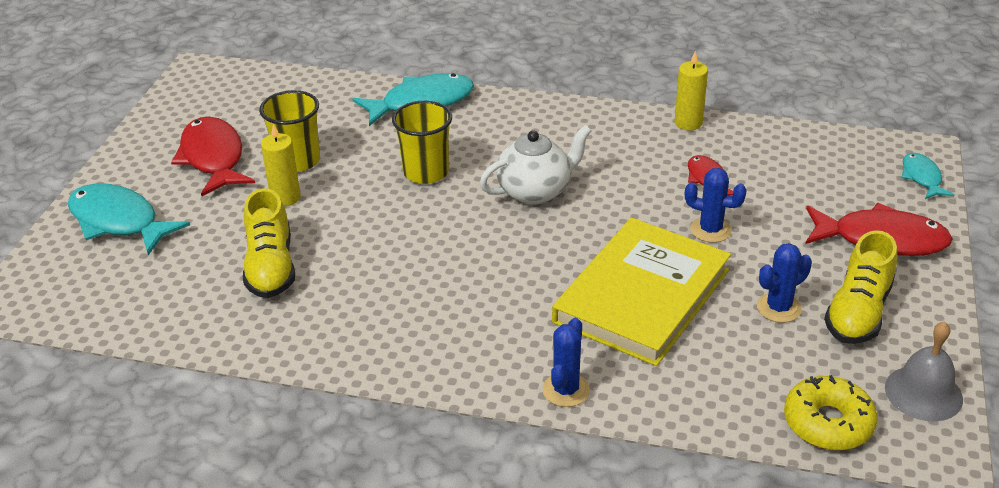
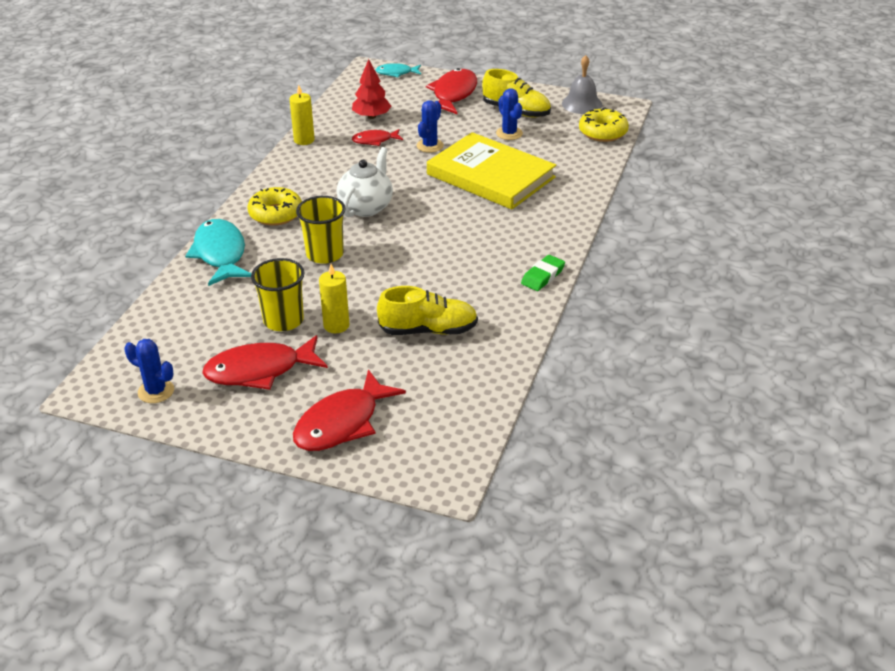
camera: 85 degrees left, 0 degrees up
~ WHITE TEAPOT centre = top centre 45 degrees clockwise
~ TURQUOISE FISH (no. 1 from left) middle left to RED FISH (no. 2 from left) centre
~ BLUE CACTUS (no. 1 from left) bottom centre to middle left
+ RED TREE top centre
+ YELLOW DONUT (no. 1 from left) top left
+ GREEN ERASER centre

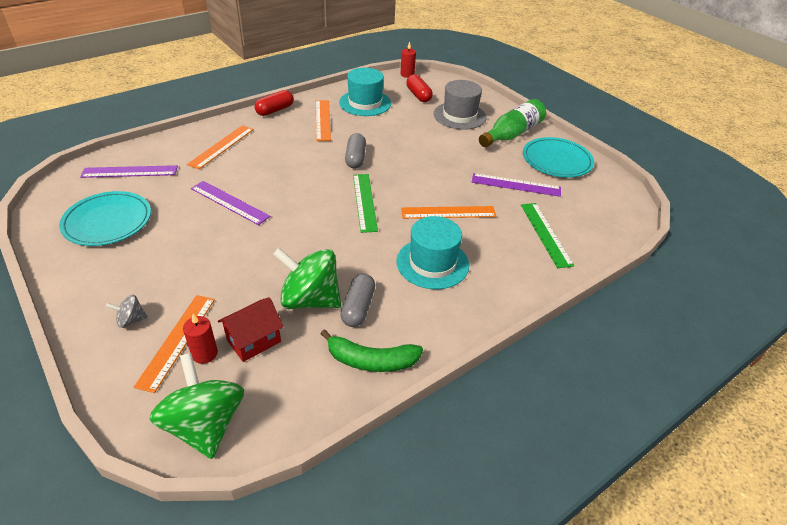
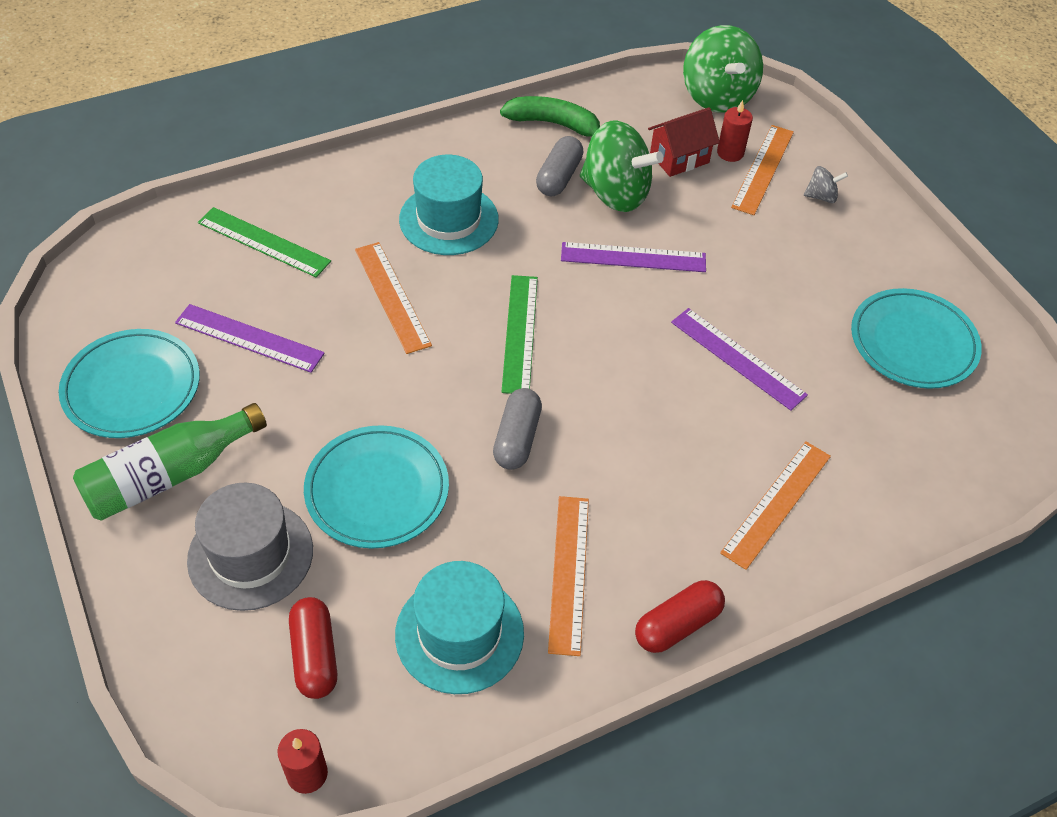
camera: 170 degrees left, 10 degrees up
~ PURPLE RULER (no. 1 from left in the first image) top left to PURPLE RULER (no. 2 from left) top centre
~ GREEN RULER (no. 2 from left in the first image) middle right = top left 60 degrees counterclockwise
~ ORANGE RULER (no. 4 from left in the first image) centre = centre 60 degrees clockwise
+ TURQUOISE PLATE (no. 2 from left) centre

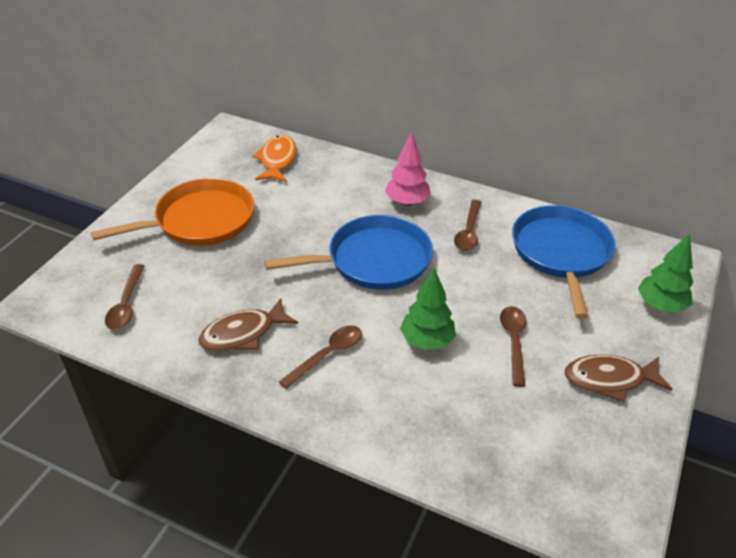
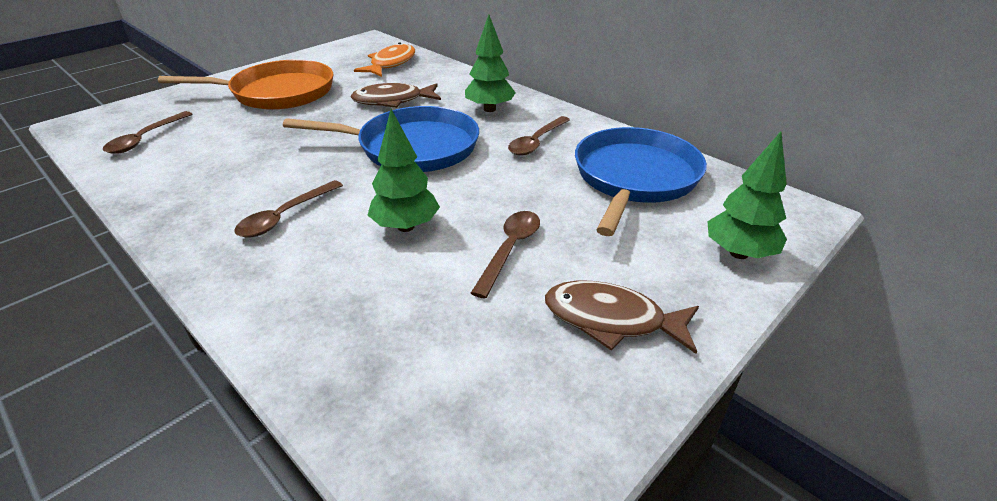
camera: 20 degrees right, 5 degrees down
~ PINK TREE top centre to GREEN TREE (no. 2 from left) top centre
~ BROWN FISH (no. 1 from left) centre to top centre
~ BROWN SPOON (no. 2 from left) centre = middle left 150 degrees clockwise

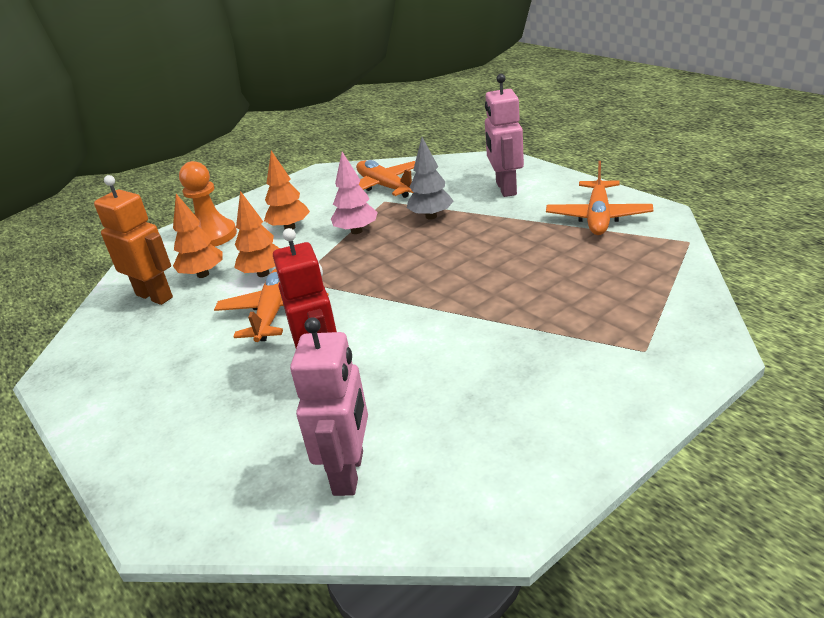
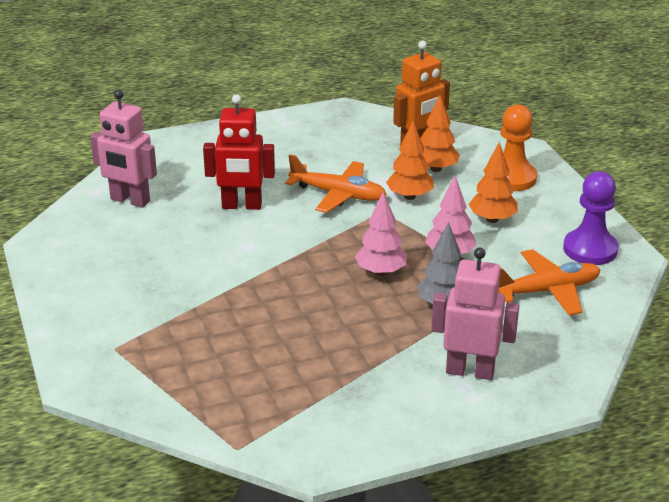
camera: 105 degrees right, 0 degrees up
- ORANGE PLANE (no. 3 from left) top right
+ PURPLE PAWN middle right
+ PINK TREE (no. 1 from left) centre

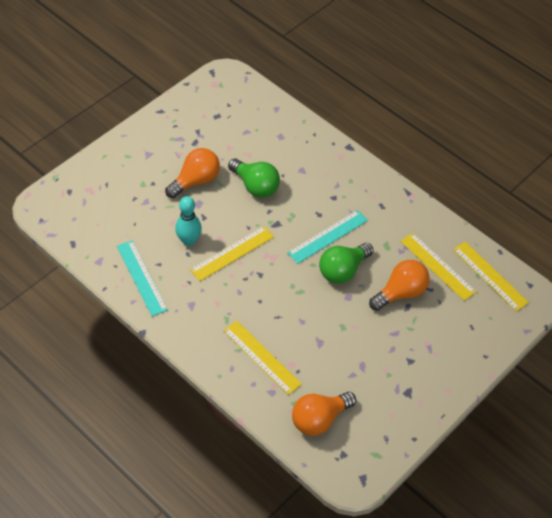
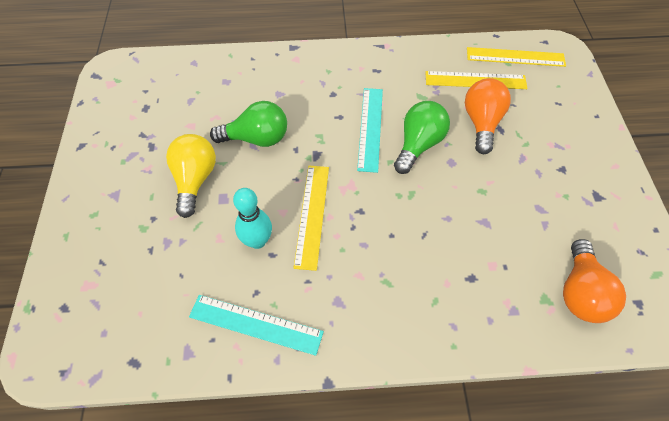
camera: 45 degrees left, 5 degrees up
~ ORANGE LIGHT BULB (no. 1 from left) centre to YELLOW LIGHT BULB middle left
~ GREEN LIGHT BULB (no. 2 from left) centre = top centre 150 degrees counterclockwise
- YELLOW RULER (no. 2 from left) bottom centre

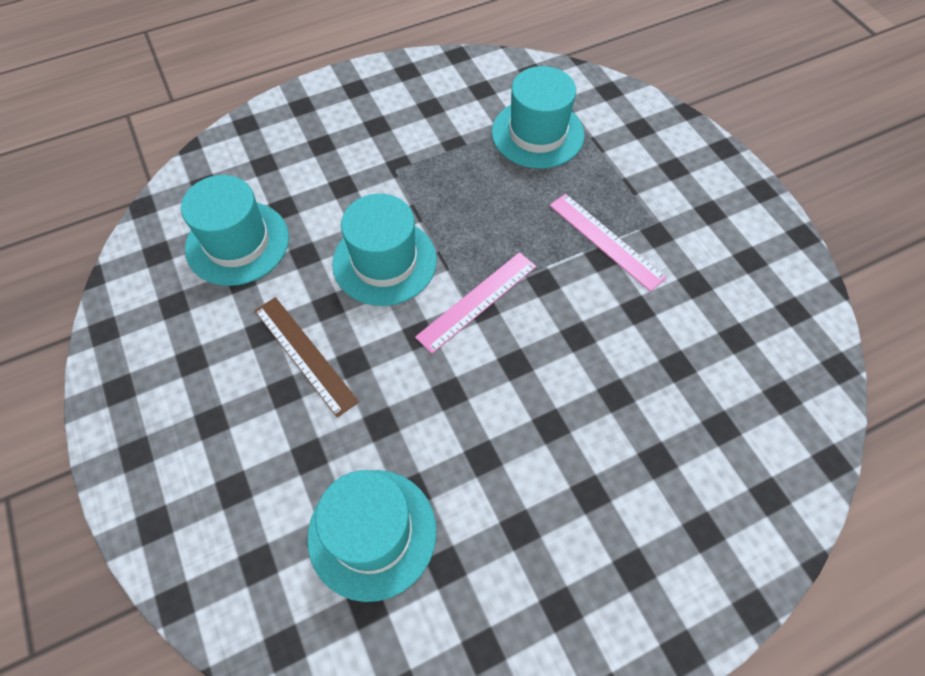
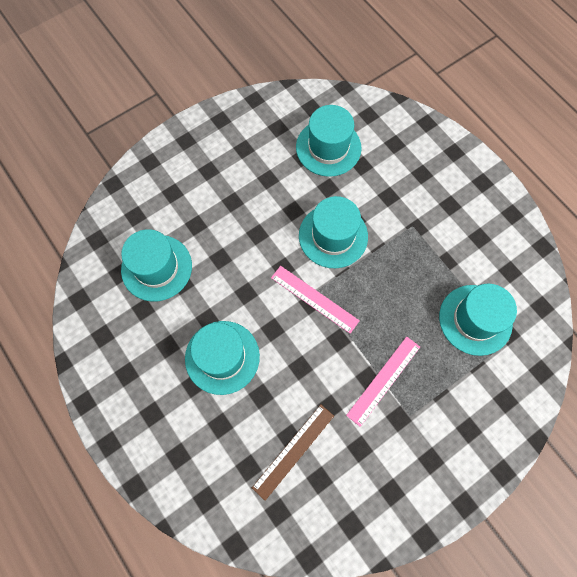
camera: 80 degrees right, 10 degrees up
~ BROWN RULER middle left to bottom centre
+ TURQUOISE HAT (no. 2 from left) centre

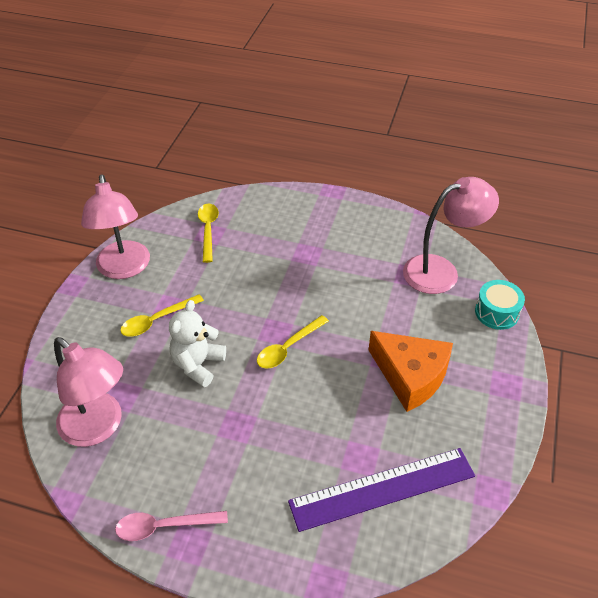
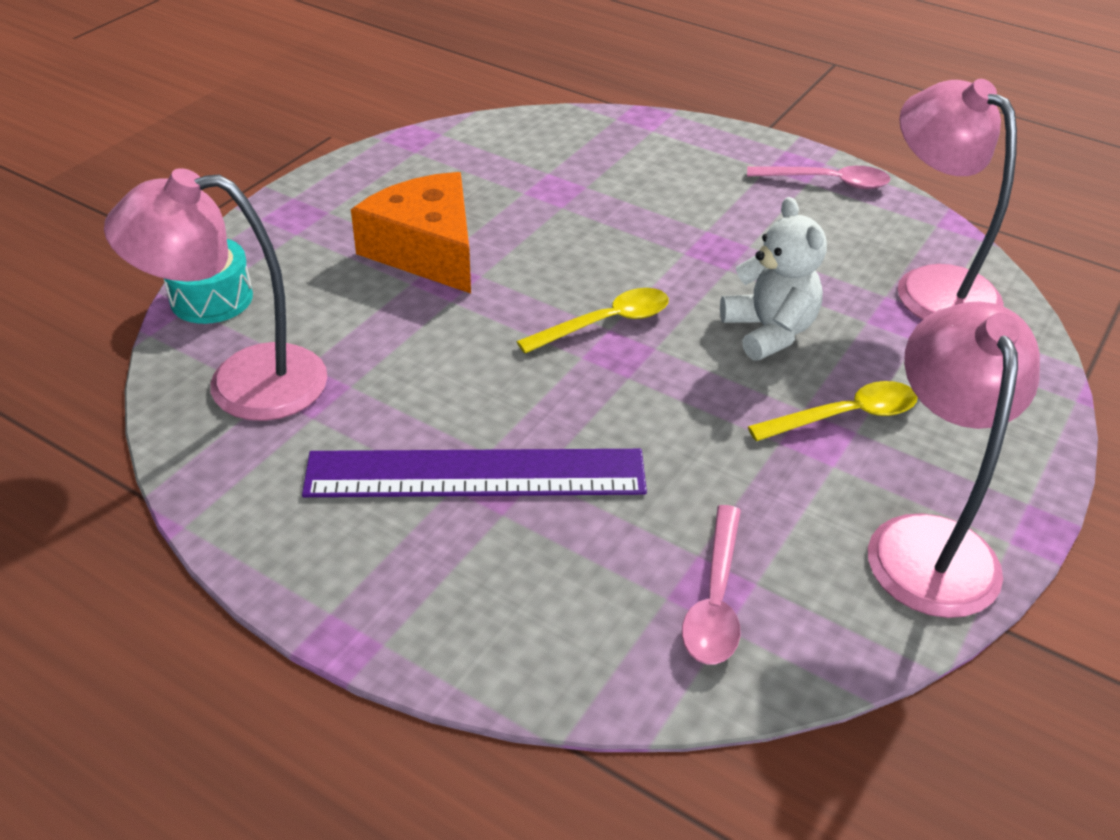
camera: 165 degrees left, 5 degrees down
~ YELLOW SPOON (no. 2 from left) centre to PINK SPOON (no. 1 from left) bottom centre
~ WHITE TEDDY BEAR middle left = top right 60 degrees counterclockwise
~ PURPLE RULER bottom centre to centre

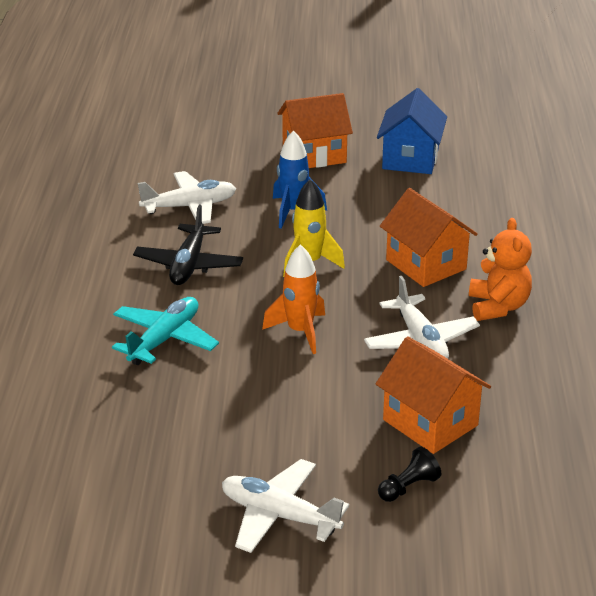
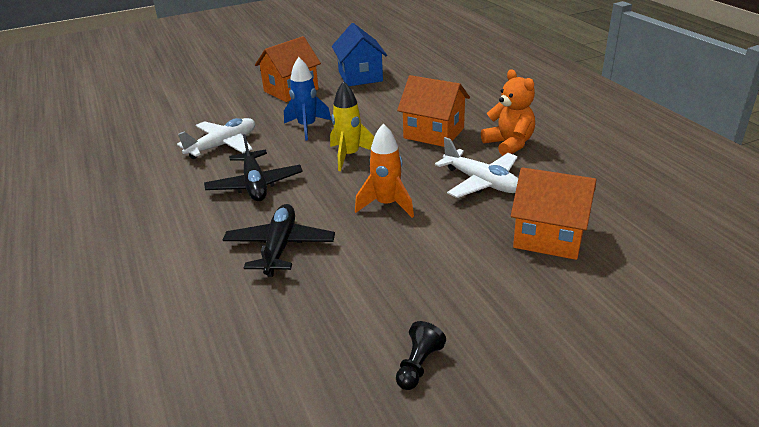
camera: 25 degrees left, 0 degrees up
~ TURQUOISE PLANE middle left to BLACK PLANE (no. 2 from left) centre
~ BLACK PAWN bottom right to bottom centre
- WHITE PLANE (no. 2 from left) bottom centre

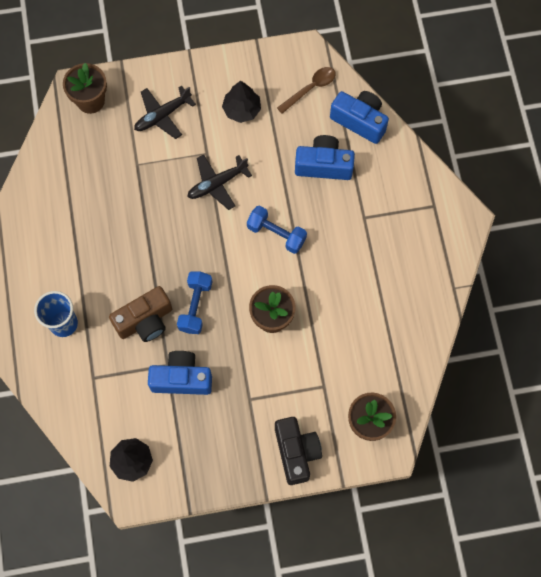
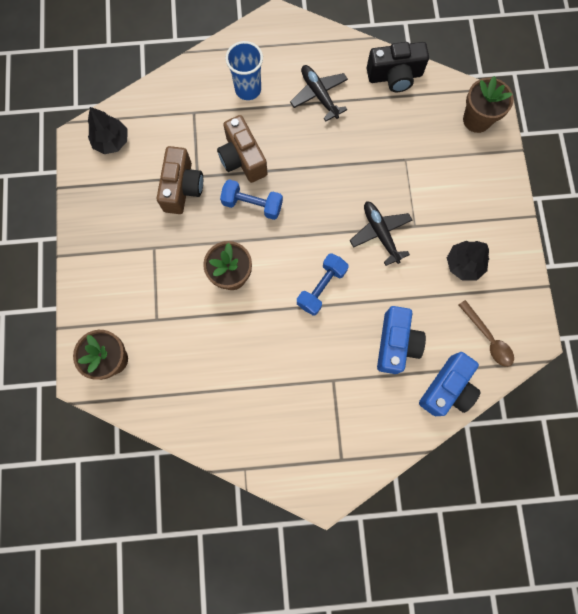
camera: 95 degrees right, 5 degrees up
~ BLACK PLANE (no. 1 from left) top left to top centre
~ BLUE CAMERA (no. 1 from left) middle left to BROWN CAMERA (no. 1 from left) top left
~ BLACK CAMERA bottom centre to top right

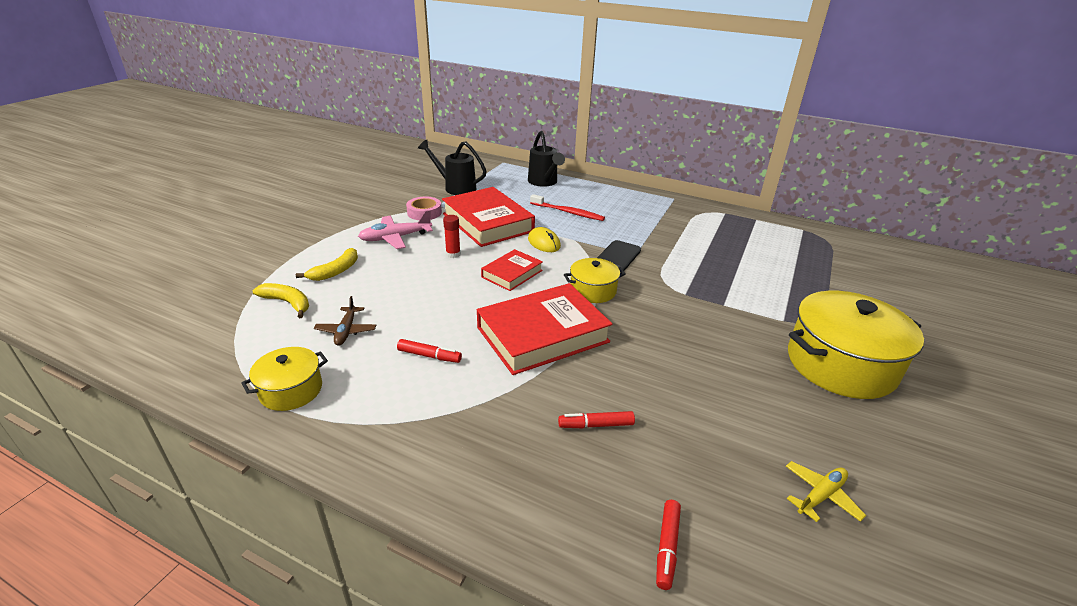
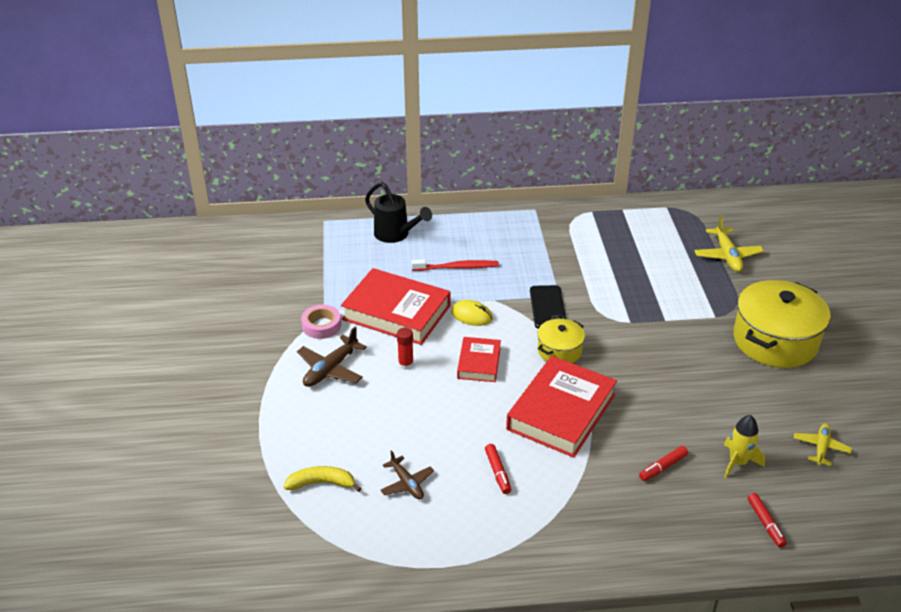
camera: 30 degrees left, 5 degrees up
- BLACK WATERING CAN (no. 1 from left) top centre
~ PINK PLANE centre to BROWN PLANE (no. 1 from left) centre
- YELLOW BANANA (no. 2 from left) middle left
~ RED MARKER (no. 1 from left) centre = bottom centre 90 degrees clockwise
- YELLOW POT (no. 1 from left) middle left
+ YELLOW PLANE (no. 1 from left) middle right
+ YELLOW ROCKET bottom right

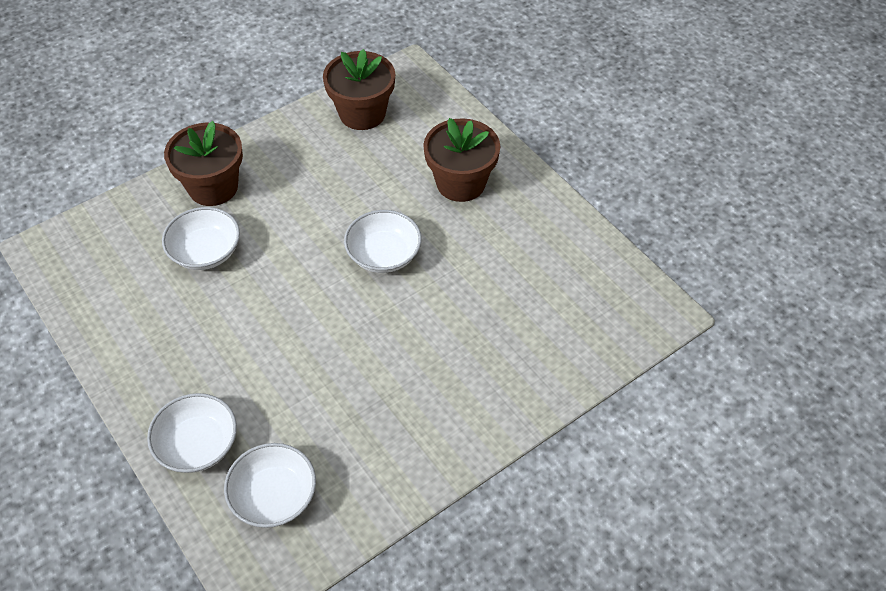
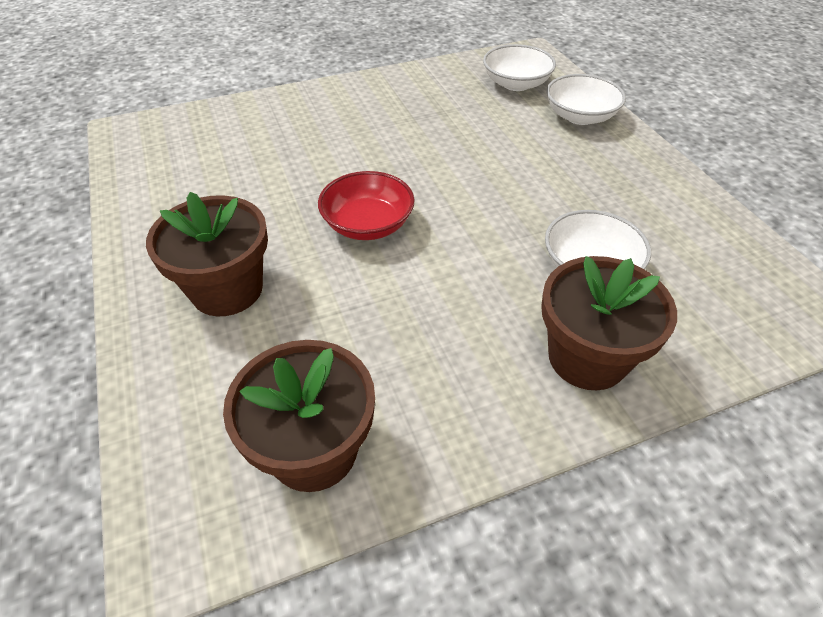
camera: 165 degrees left, 5 degrees down
~ WHITE BOWL (no. 4 from left) centre to RED BOWL top centre

